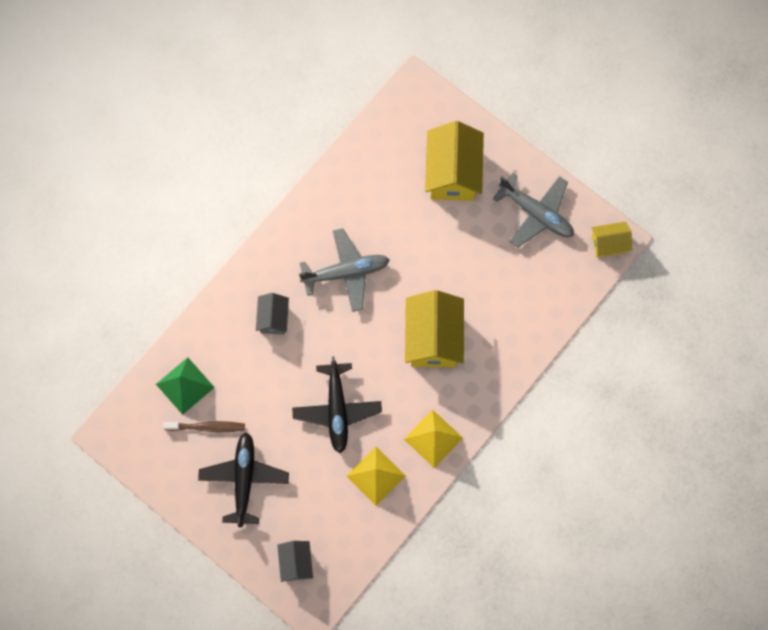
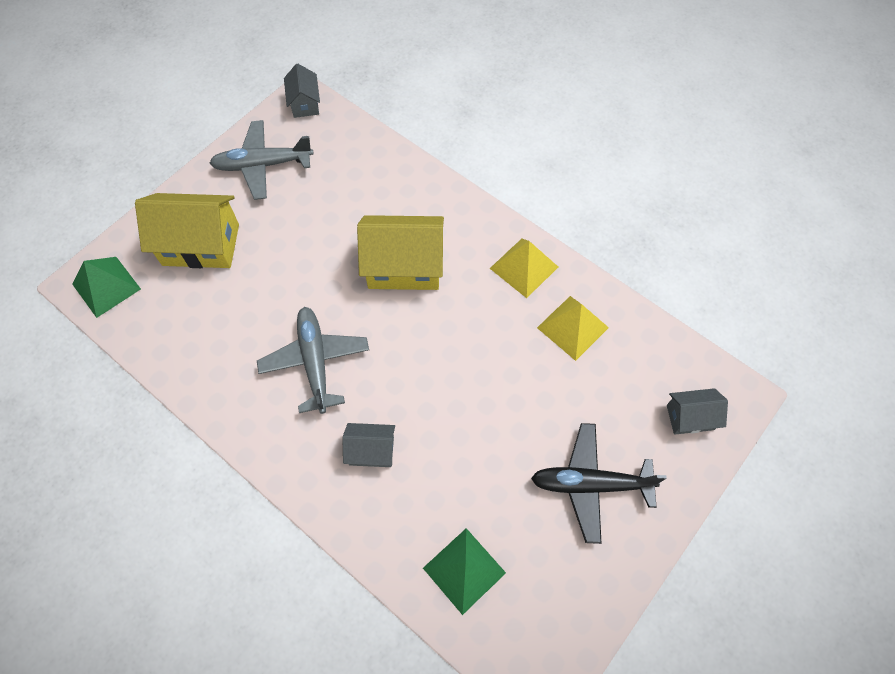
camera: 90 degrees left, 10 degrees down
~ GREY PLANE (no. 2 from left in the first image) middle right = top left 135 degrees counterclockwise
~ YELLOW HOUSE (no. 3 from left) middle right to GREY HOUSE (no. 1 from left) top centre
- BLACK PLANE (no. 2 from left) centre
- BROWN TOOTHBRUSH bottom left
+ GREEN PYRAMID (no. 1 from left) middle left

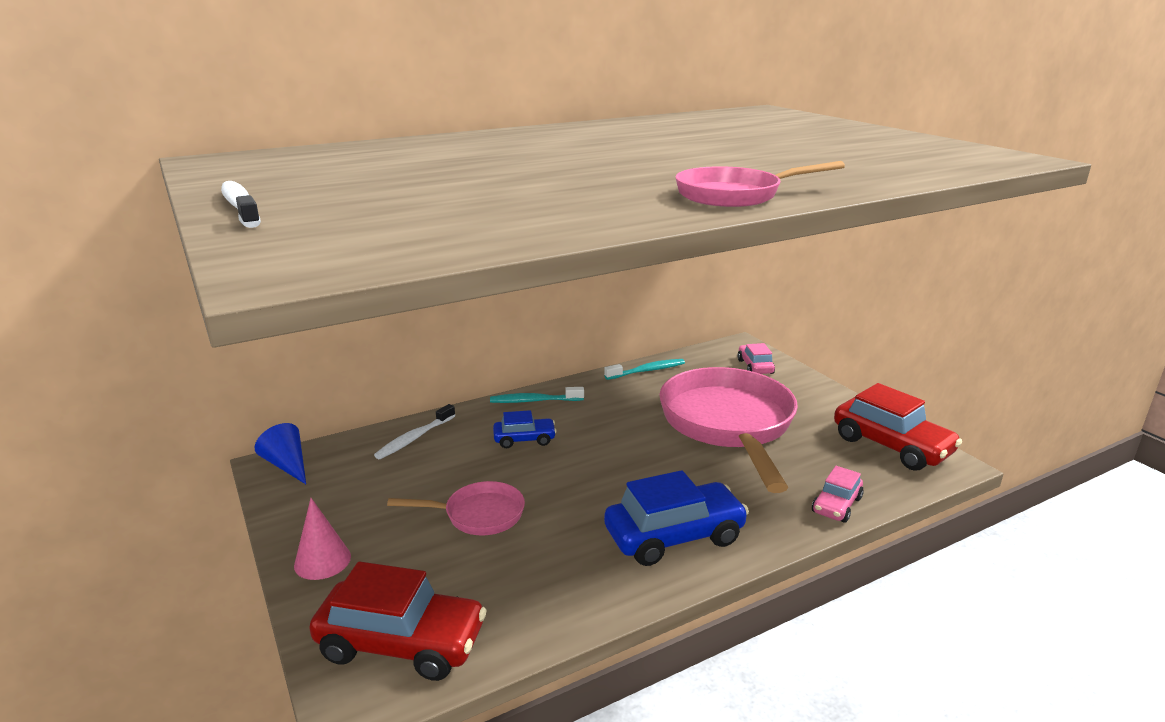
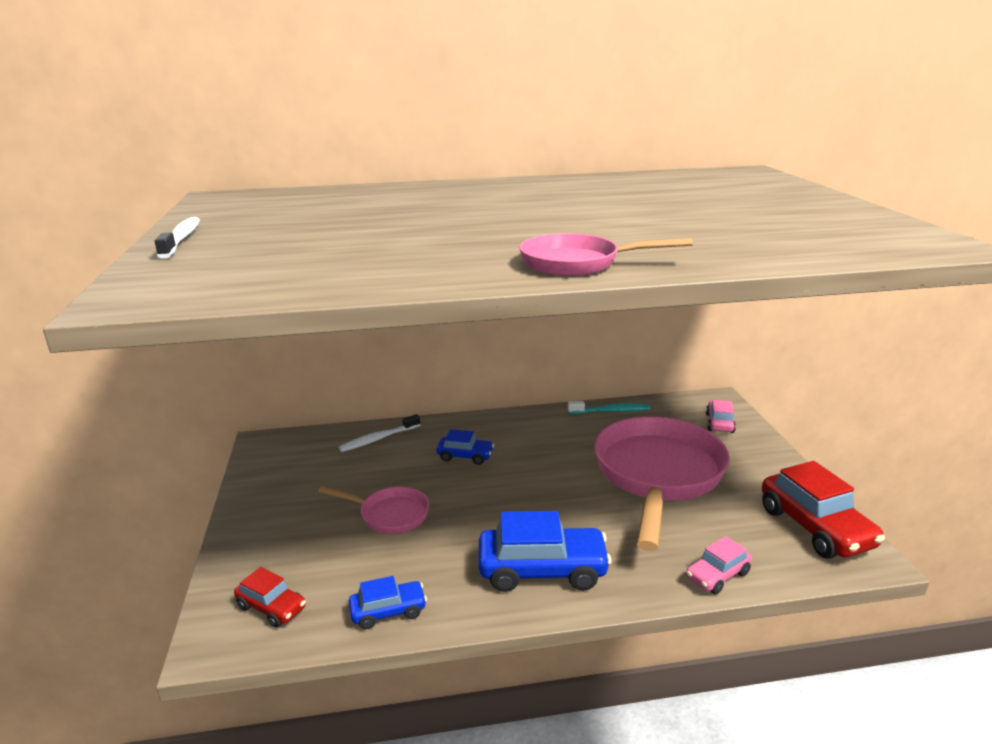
camera: 20 degrees right, 0 degrees up
- TURQUOISE TOOTHBRUSH (no. 1 from left) centre
- BLUE CONE middle left
- PINK CONE bottom left
~ RED CAR (no. 1 from left) bottom centre = bottom left x0.55
+ BLUE CAR (no. 1 from left) bottom centre

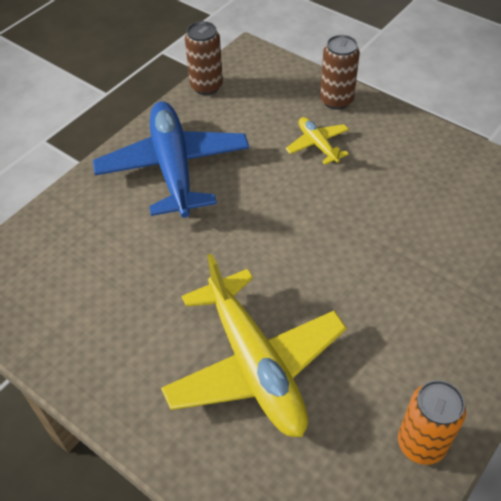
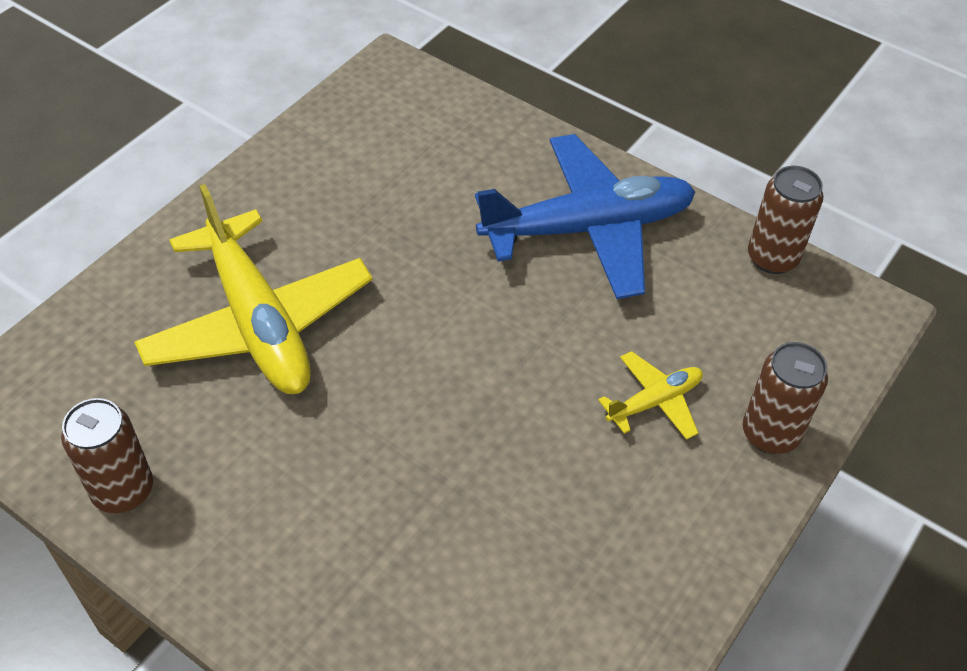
camera: 85 degrees right, 0 degrees up
~ YELLOW PLANE (no. 1 from left) bottom centre = middle left 90 degrees counterclockwise
~ ORANGE CAN bottom right to BROWN CAN (no. 1 from left) bottom left

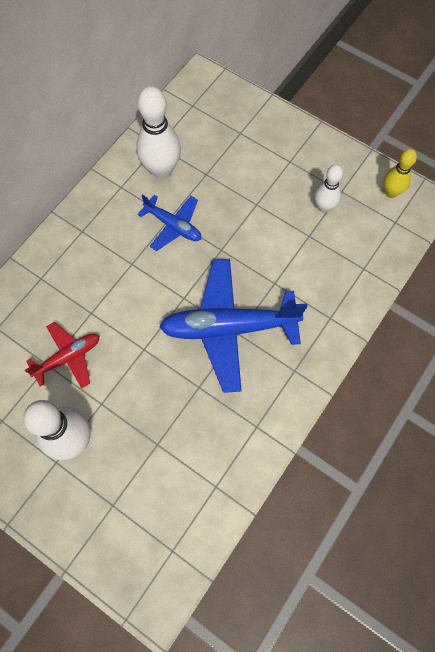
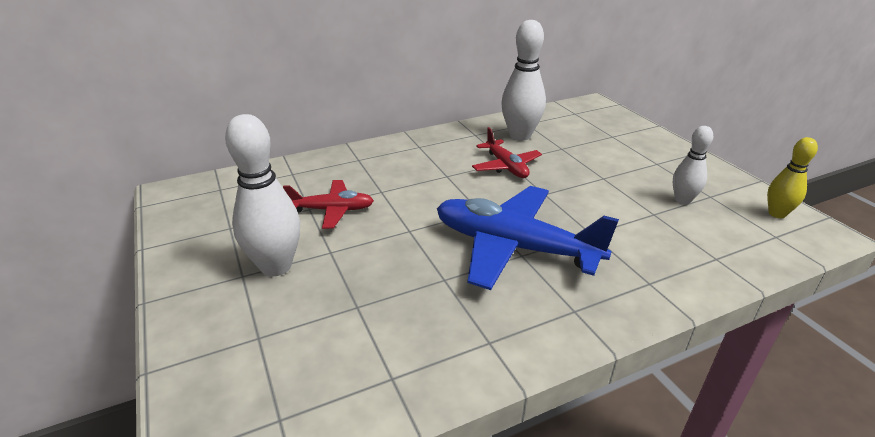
camera: 30 degrees right, 35 degrees down
~ BLUE PLANE (no. 1 from left) centre to RED PLANE (no. 2 from left) centre

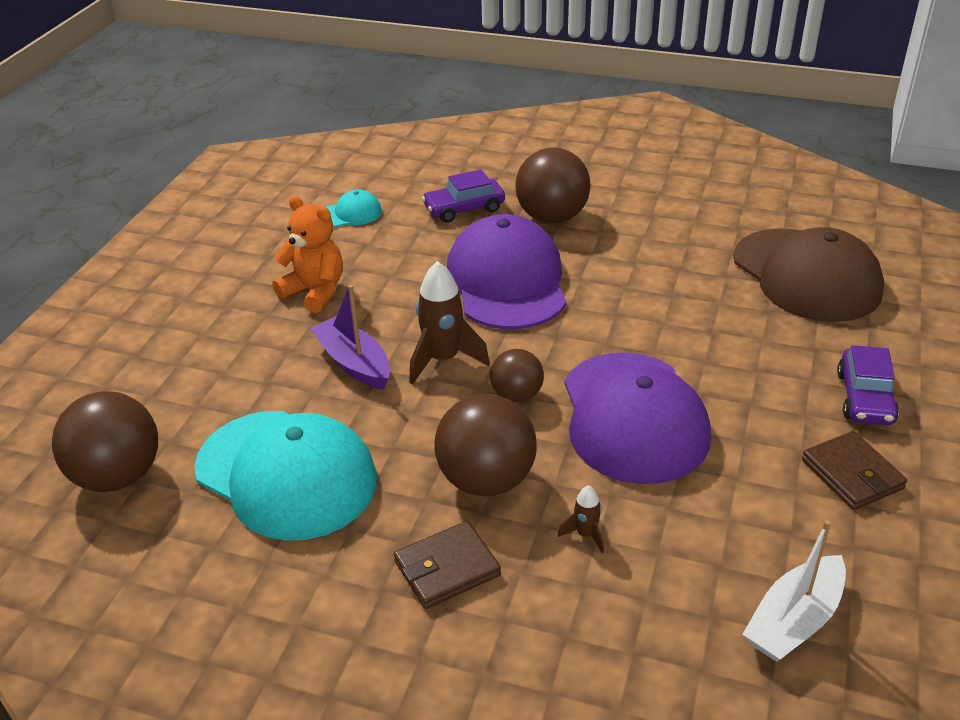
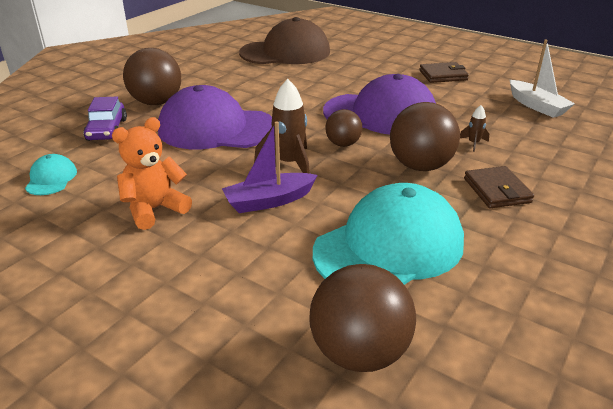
camera: 75 degrees left, 5 degrees down
- PURPLE CAR (no. 2 from left) middle right

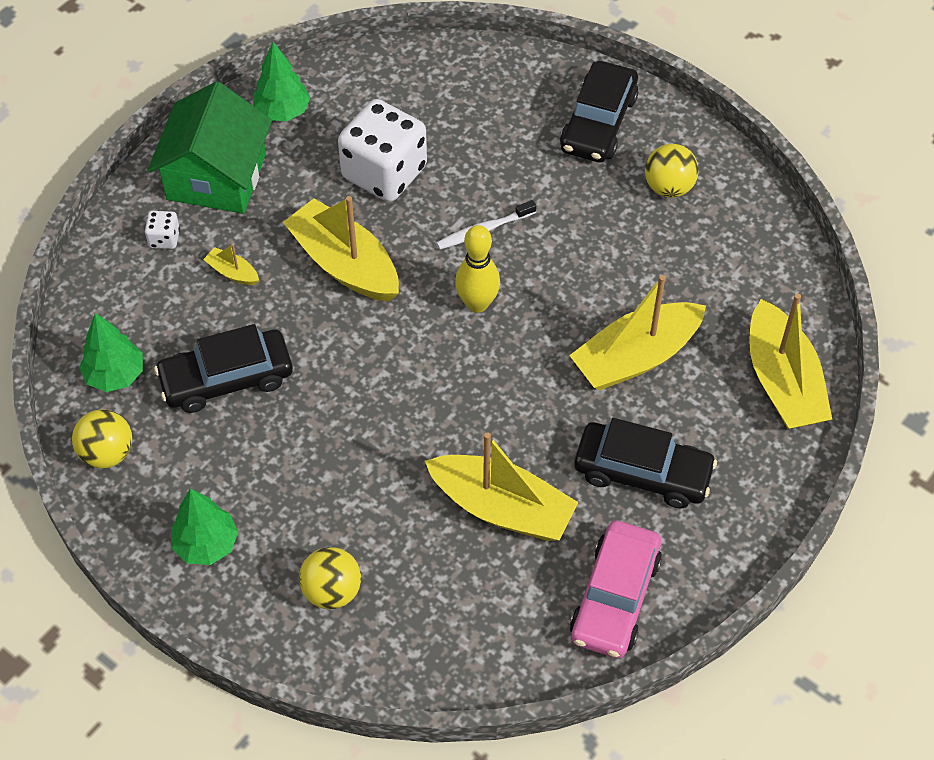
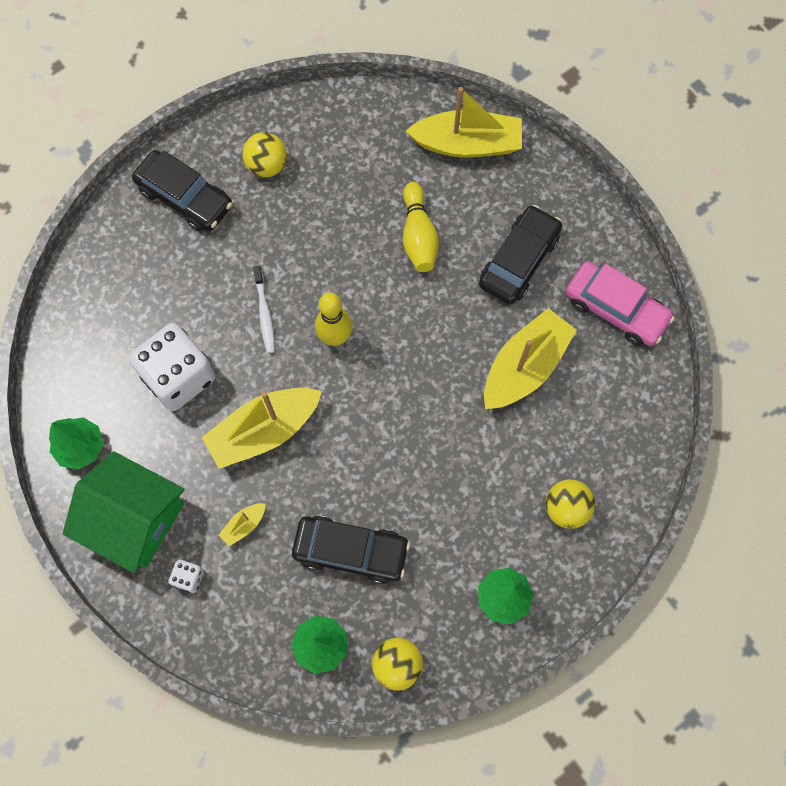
camera: 75 degrees left, 15 degrees up
~ YELLOW BOAT (no. 4 from left) middle right to YELLOW BOWLING PIN (no. 2 from left) top centre
~ BLACK CAR (no. 1 from left in the first image) middle left = bottom centre 75 degrees counterclockwise

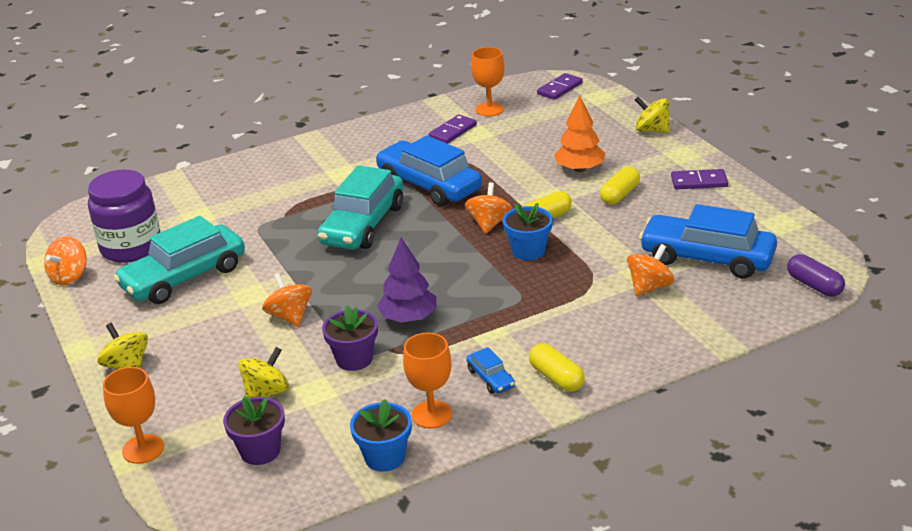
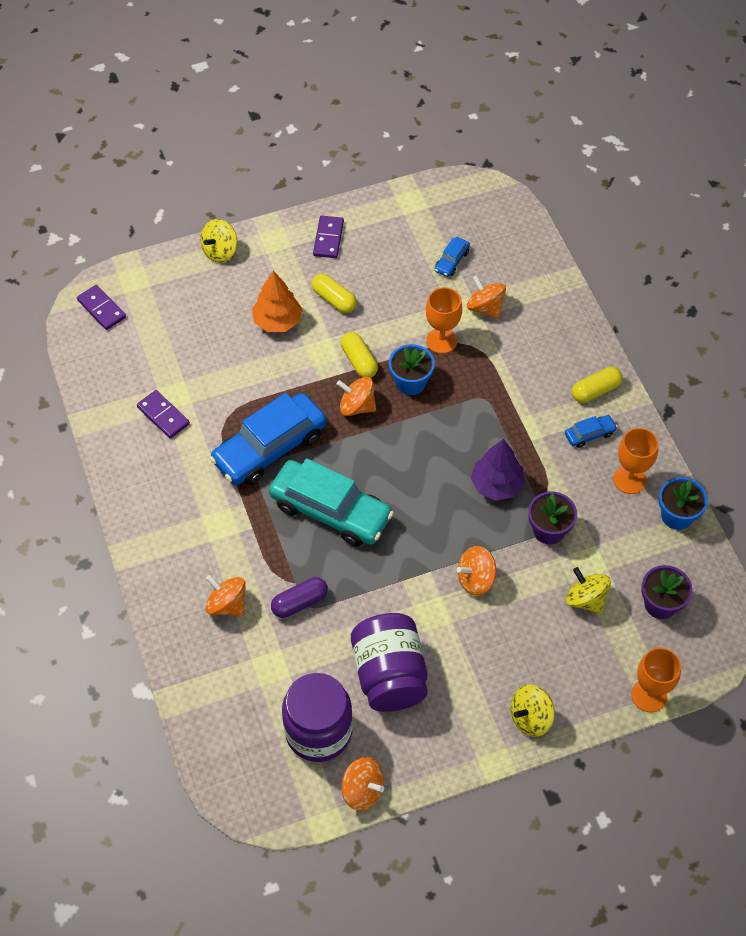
camera: 85 degrees left, 25 degrees up
~ ORANGE GOBLET (no. 3 from left in the first image) top centre to ORANGE GOBLET (no. 1 from left) centre
~ BLUE CAR (no. 3 from left in the first image) middle right = top centre x0.43
~ TURQUOISE CAR (no. 1 from left) middle left to PURPLE JAR (no. 2 from left) bottom centre
~ PURPLE CAPSULE middle right to centre
+ ORANGE SPINNING TOP (no. 1 from left) middle left

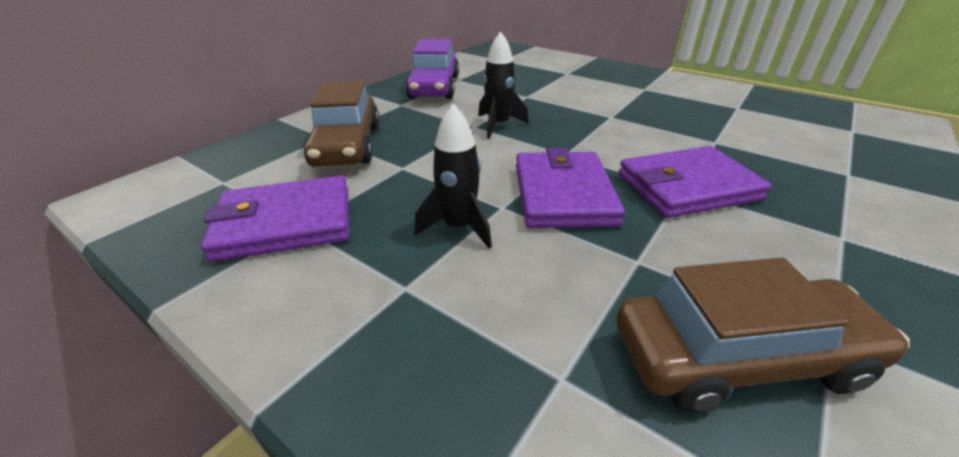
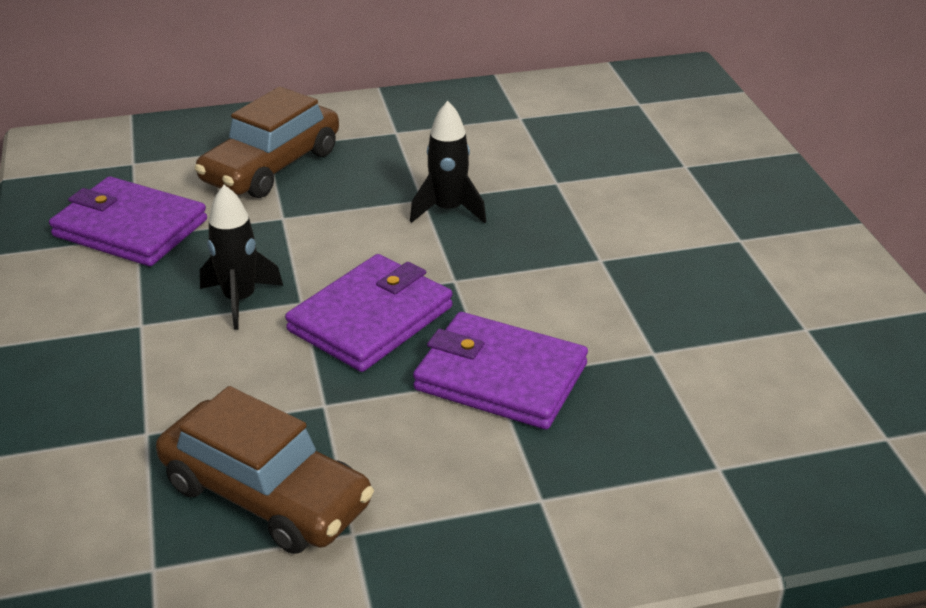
camera: 40 degrees right, 0 degrees up
- PURPLE CAR top centre

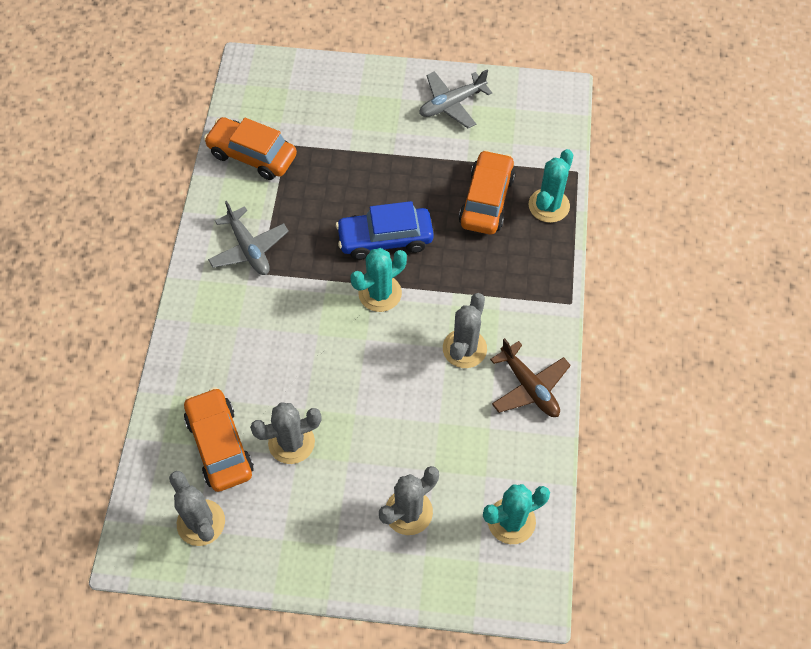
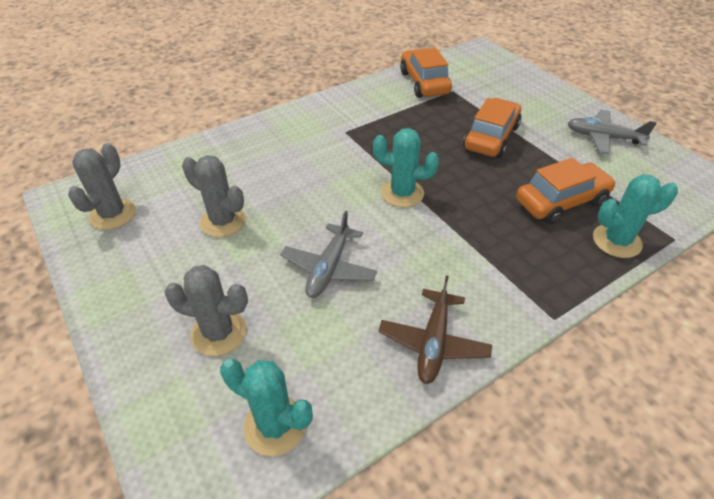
camera: 50 degrees right, 15 degrees down
~ GREY PLANE (no. 1 from left) middle left to centre
- BLUE CAR centre
- GREY CACTUS (no. 4 from left) centre
~ ORANGE CAR (no. 1 from left in the first image) bottom left to ORANGE CAR (no. 2 from left) top right

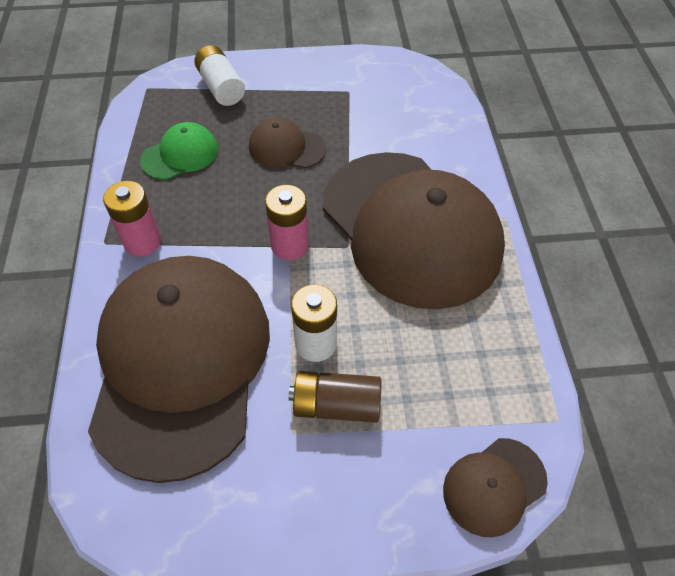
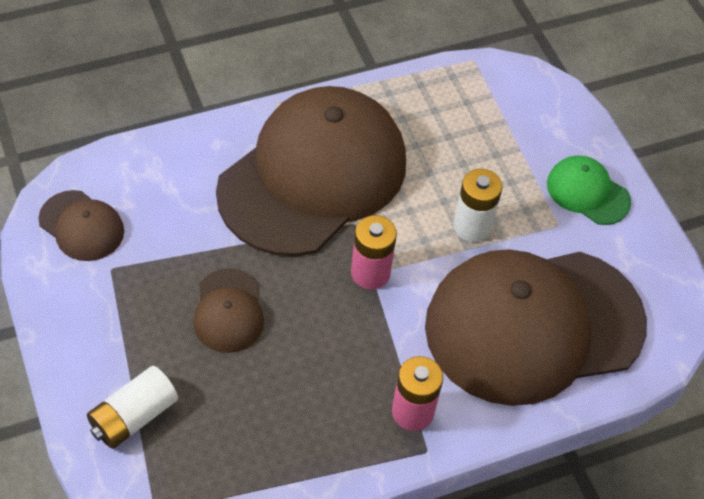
camera: 110 degrees left, 0 degrees up
~ GREEN CAP top left to middle right
- BROWN BATTERY bottom centre
~ BROWN CAP (no. 4 from left in the first image) bottom right to BROWN CAP (no. 1 from left) middle left

